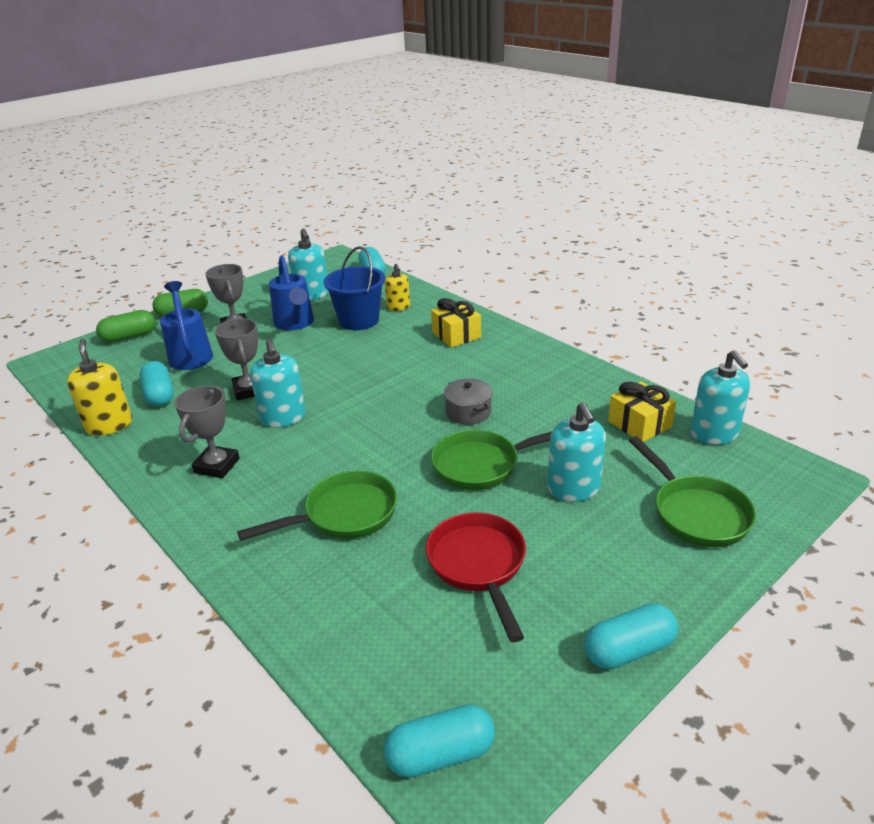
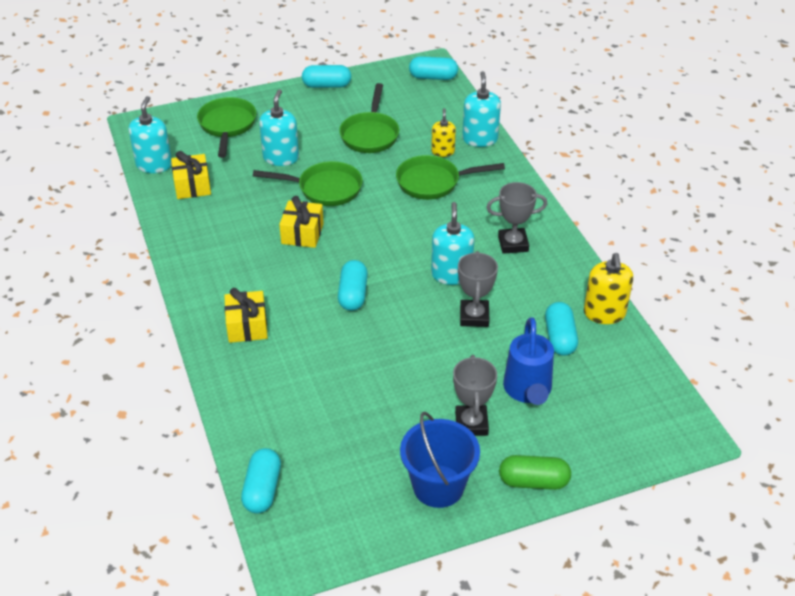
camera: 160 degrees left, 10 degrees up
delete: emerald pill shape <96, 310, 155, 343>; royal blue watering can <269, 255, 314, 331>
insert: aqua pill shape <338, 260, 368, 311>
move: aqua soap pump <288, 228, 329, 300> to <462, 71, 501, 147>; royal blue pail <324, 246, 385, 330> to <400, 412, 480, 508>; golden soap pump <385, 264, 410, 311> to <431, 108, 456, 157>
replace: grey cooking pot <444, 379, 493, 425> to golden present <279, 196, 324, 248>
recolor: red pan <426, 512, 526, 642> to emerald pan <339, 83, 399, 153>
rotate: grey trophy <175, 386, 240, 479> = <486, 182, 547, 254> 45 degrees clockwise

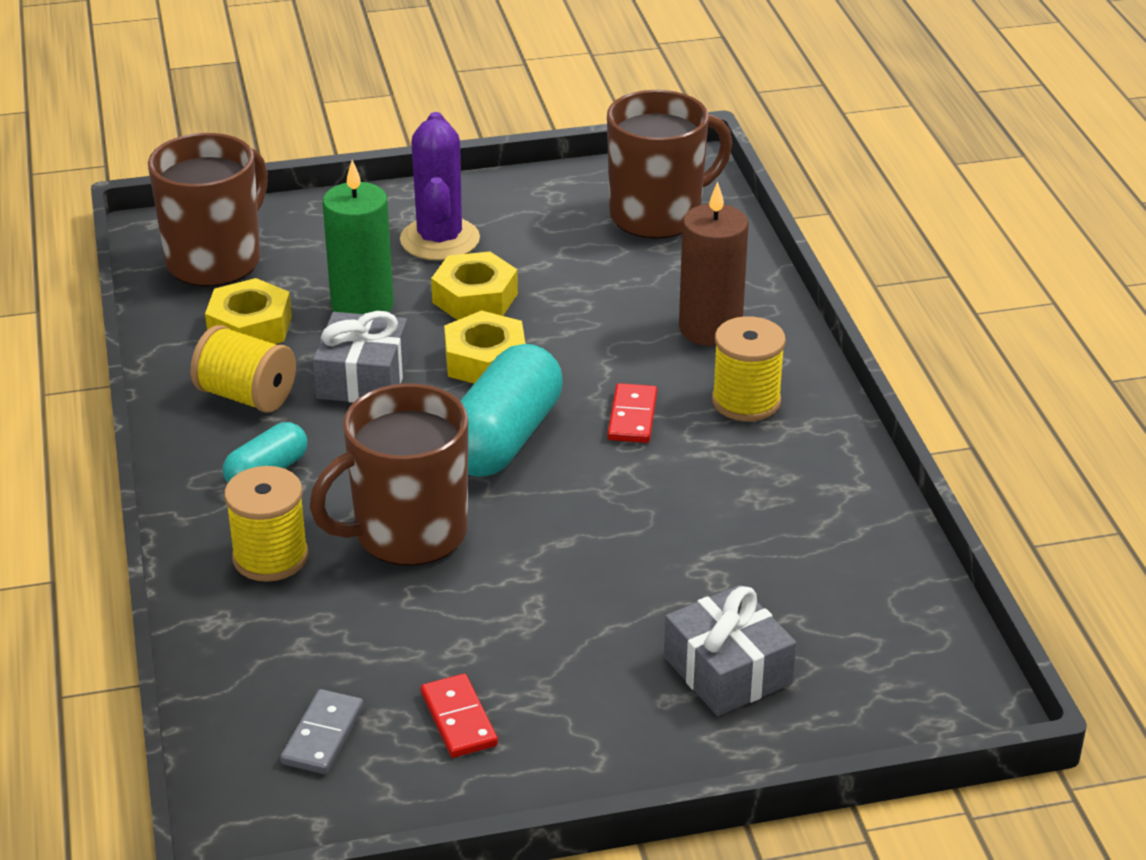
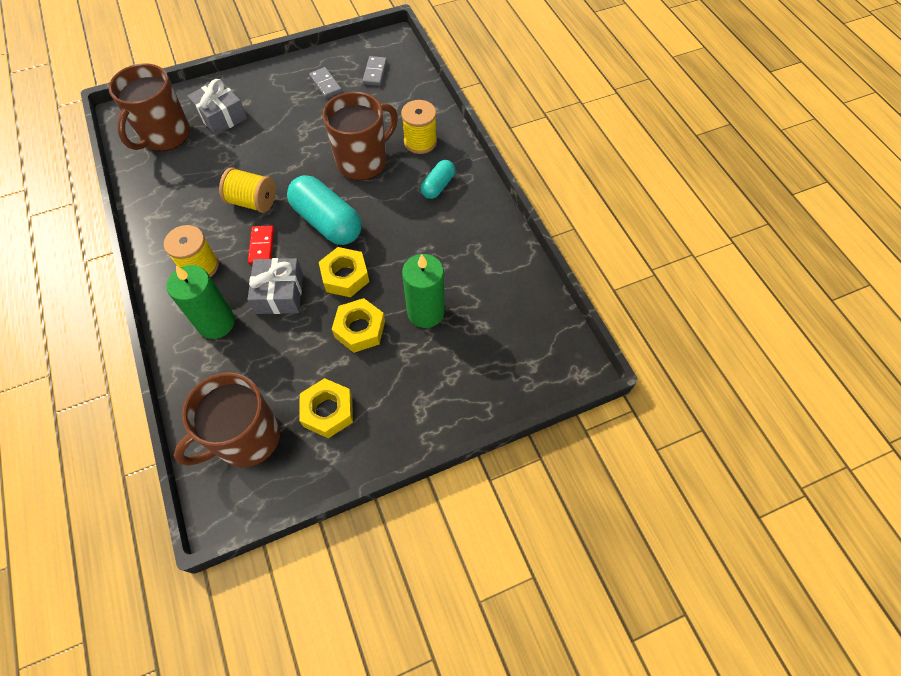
camera: 170 degrees right, 25 degrees up
delete: purple cactus <400, 112, 480, 261>
move: brown coffee mug <148, 133, 268, 287> to <108, 63, 190, 151>; golden spool <190, 325, 296, 413> to <219, 168, 276, 213>; golden hex nut <205, 278, 292, 344> to <299, 378, 353, 438>; grey present <313, 311, 409, 403> to <247, 258, 303, 314>
recolor: red domino <421, 674, 498, 758> to grey domino <309, 67, 342, 98>; brown wax candle <679, 182, 749, 346> to emerald wax candle <166, 265, 235, 339>
rotate: aqua pill shape <460, 344, 563, 477> = <287, 175, 361, 245> 60 degrees counterclockwise

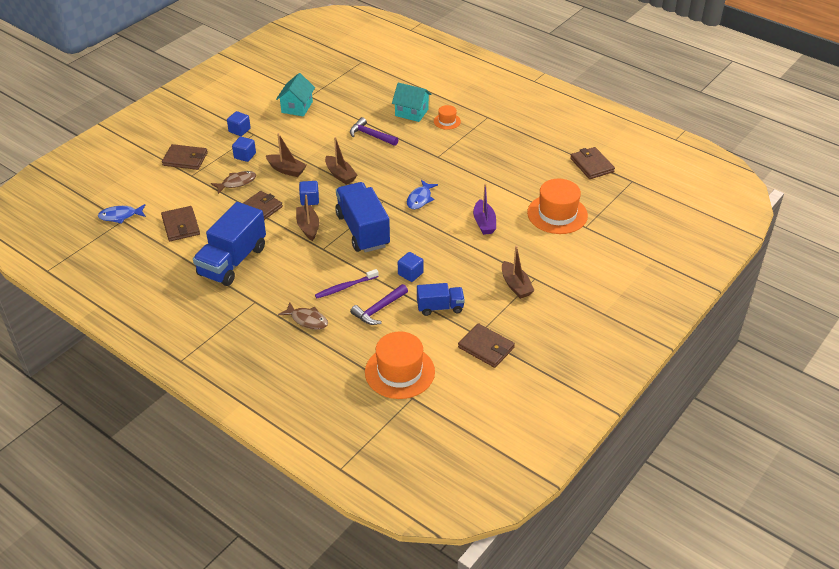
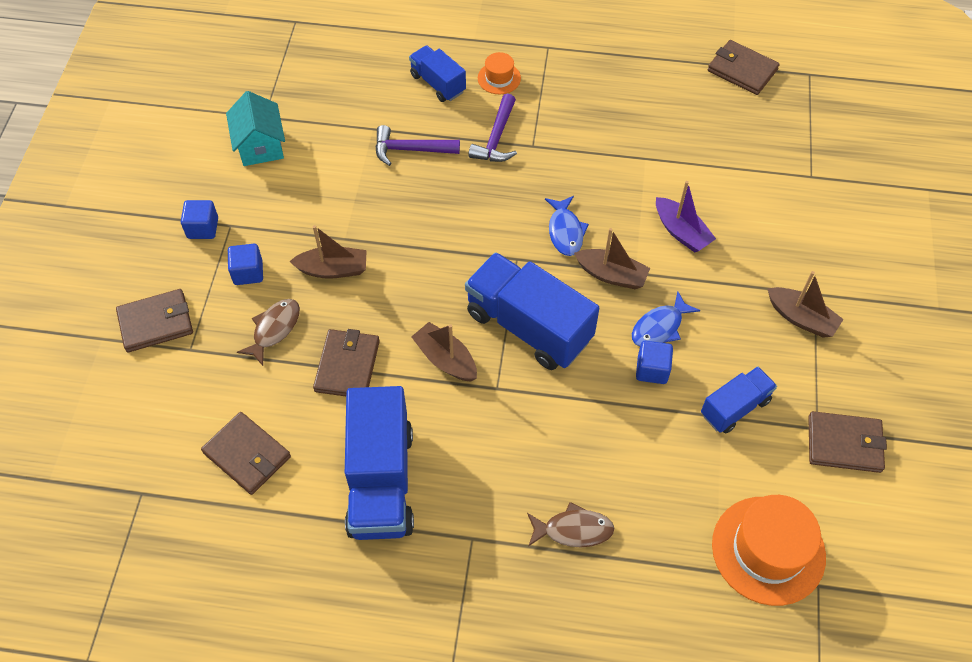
camera: 30 degrees left, 15 degrees up
delete: royal blue block <299, 181, 319, 206>; purple toothbrush <315, 269, 379, 298>; orange tall hat <527, 179, 588, 234>
move: royal blue fish figure <98, 204, 146, 224> to <632, 292, 700, 347>; brown sailboat <325, 137, 357, 185> to <574, 228, 650, 289>; purple hammer <350, 284, 408, 325> to <468, 94, 517, 162>
replace: aqua cottage <392, 83, 432, 122> to royal blue toy truck <409, 45, 466, 102>

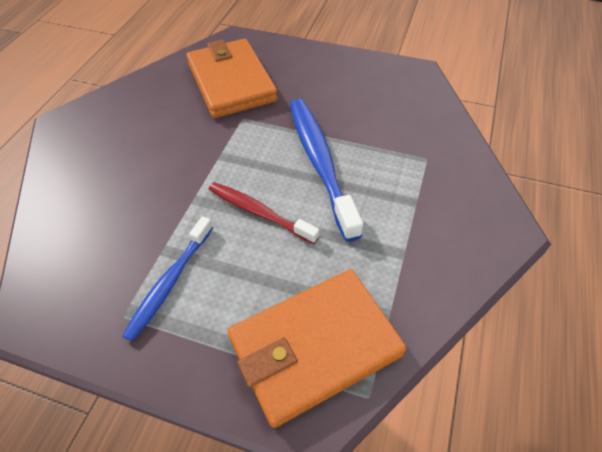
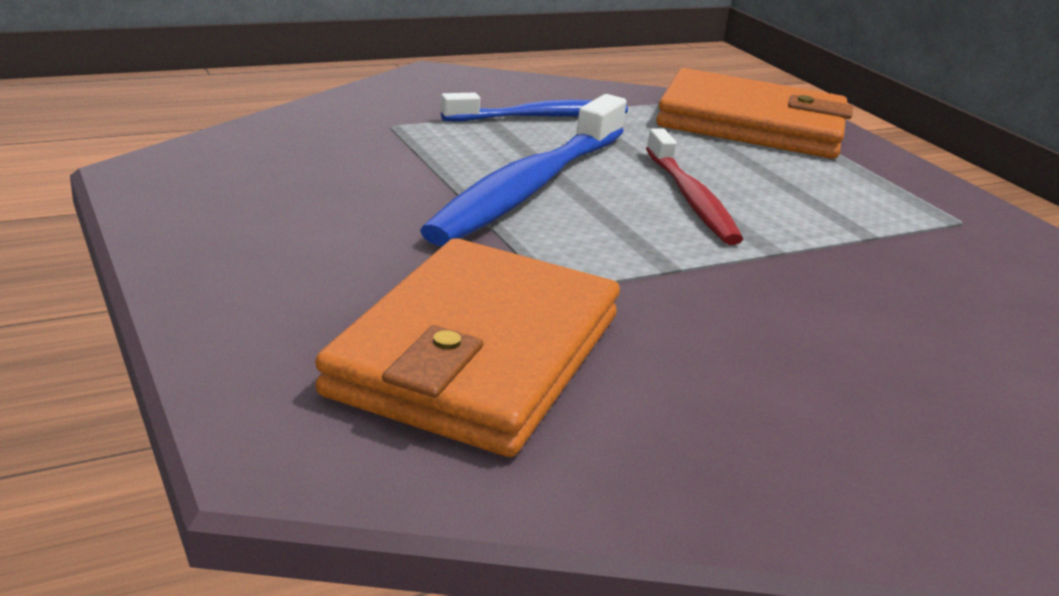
camera: 140 degrees left, 25 degrees down
move: royal blue toothbrush <122, 216, 213, 342> to <441, 92, 628, 121>

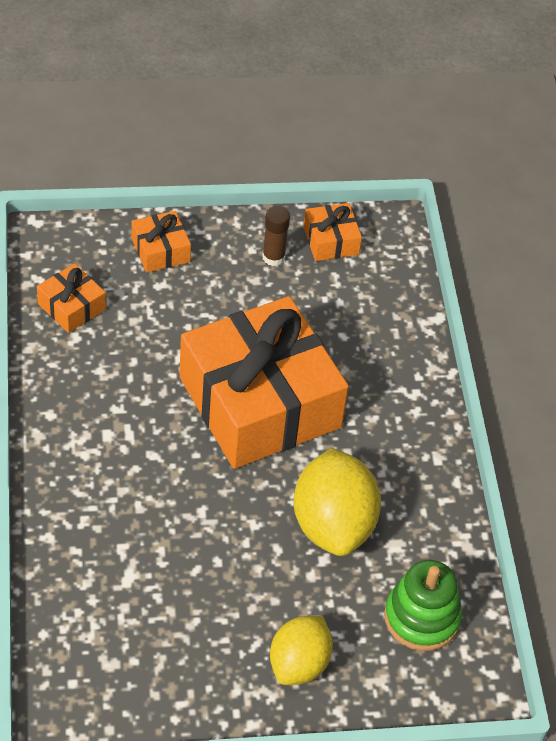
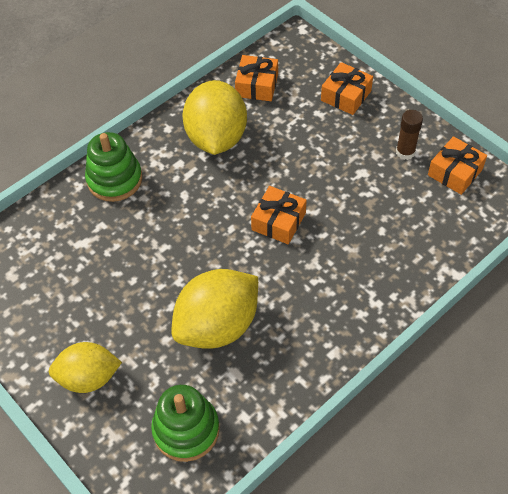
camera: 60 degrees right, 5 degrees up
insert: emerald stacking rings <85, 132, 142, 202>; golden toy lemon <182, 80, 247, 155>
resize: orange present <179, 296, 349, 469> = <251, 186, 307, 244> x0.41

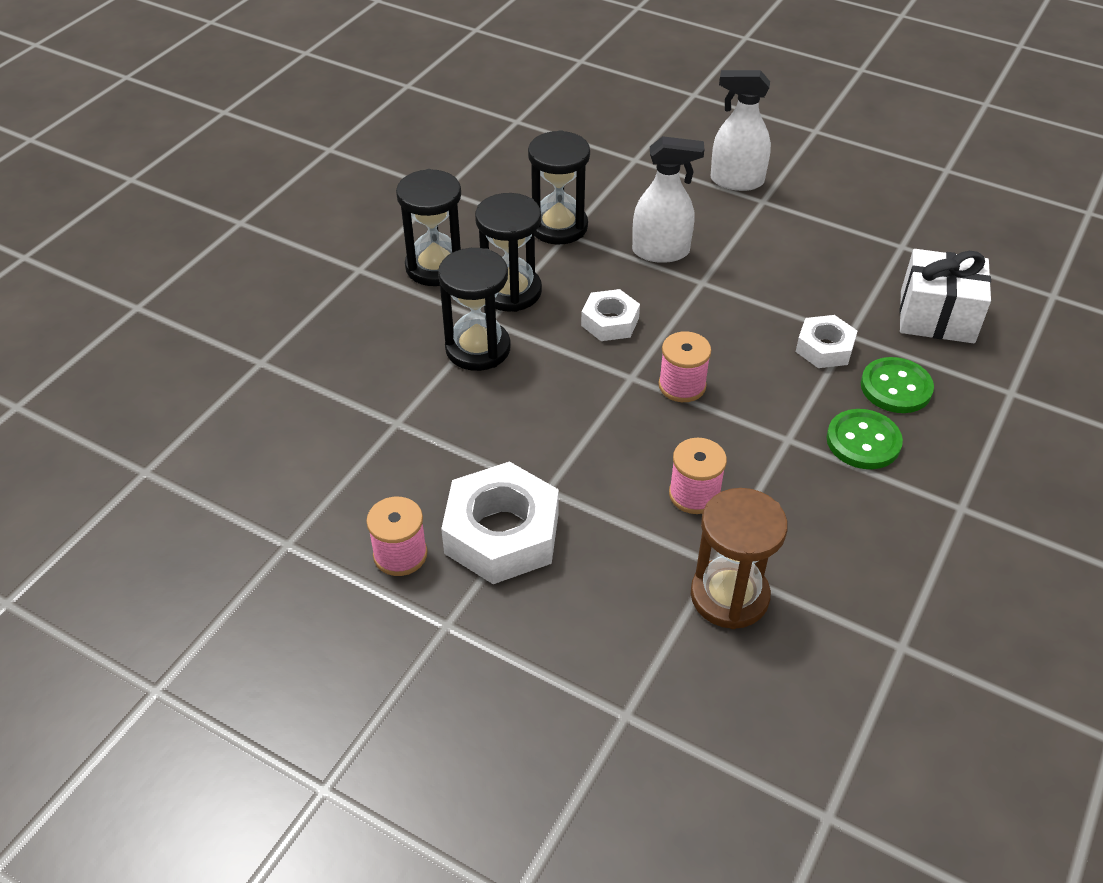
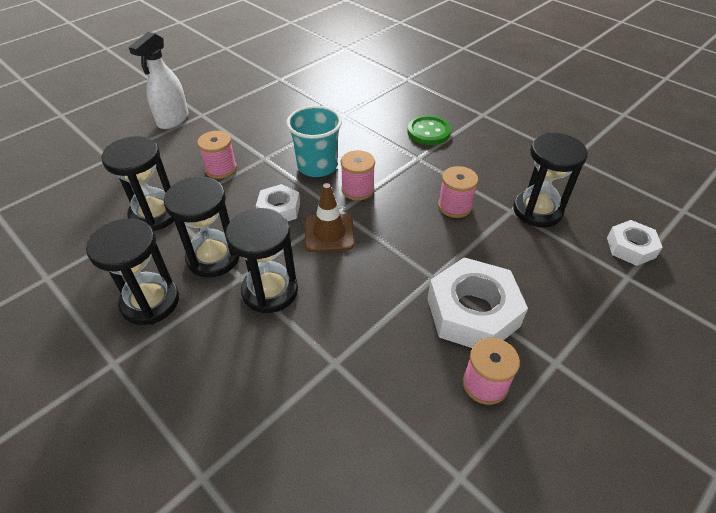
camera: 75 degrees left, 0 degrees up
delete: emerald sewing button <861, 357, 934, 413>; white present <899, 249, 991, 343>
insert: aqua tumbler <287, 106, 342, 177>; brown safety cone <305, 183, 355, 252>
move: white hex nut <796, 315, 857, 368> to <607, 220, 663, 266>
replace: white spray cleaner <632, 136, 704, 263> to rose-pink spool <197, 131, 237, 179>
recolor: brown hourglass <691, 488, 788, 629> to jet-black hourglass <513, 133, 588, 227>

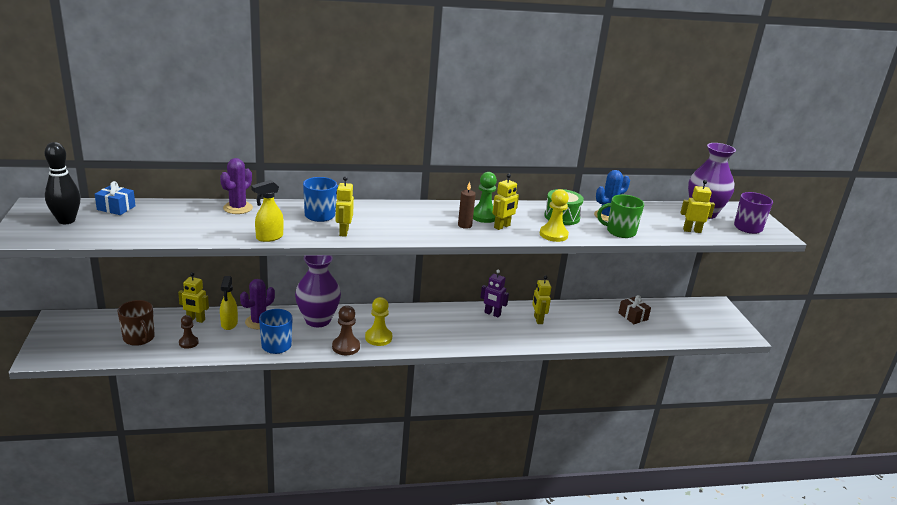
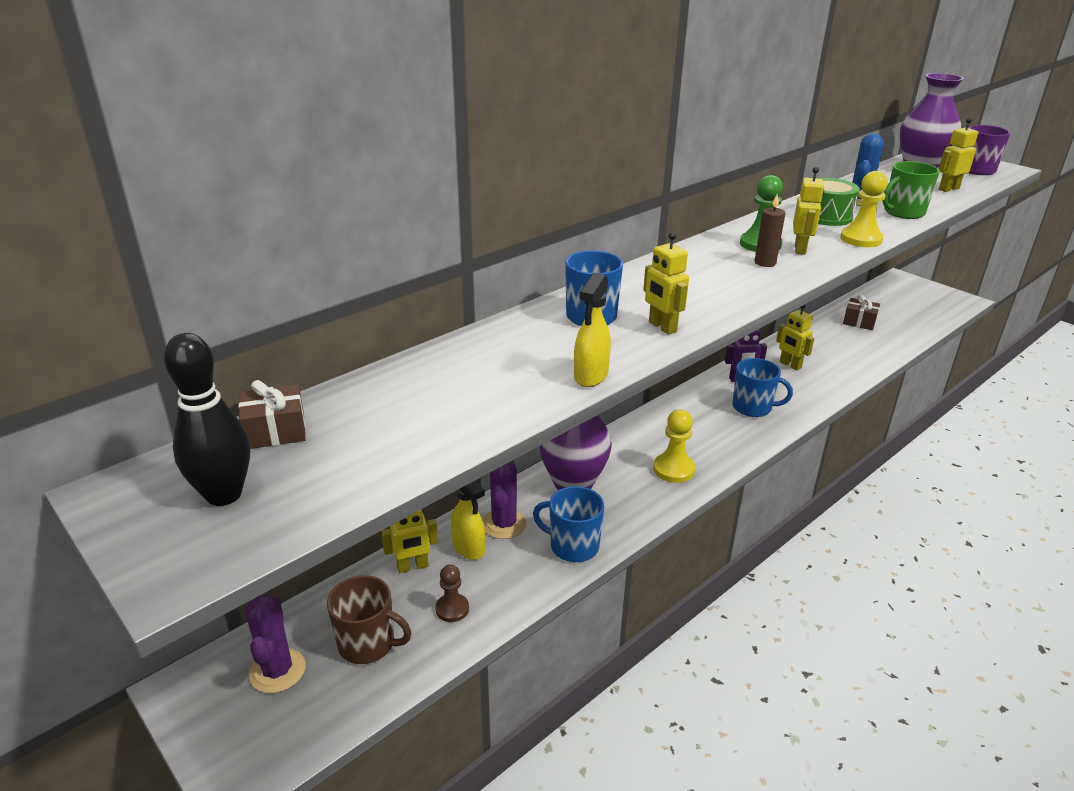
camera: 30 degrees left, 5 degrees up
delete: brown chess pawn <332, 306, 360, 355>
insert: royal blue coffee mug <732, 358, 793, 417>
move: purple cactus <220, 158, 253, 214> to <245, 595, 306, 693>
recolor: royal blue present <95, 181, 136, 215> to brown present <239, 380, 306, 449>

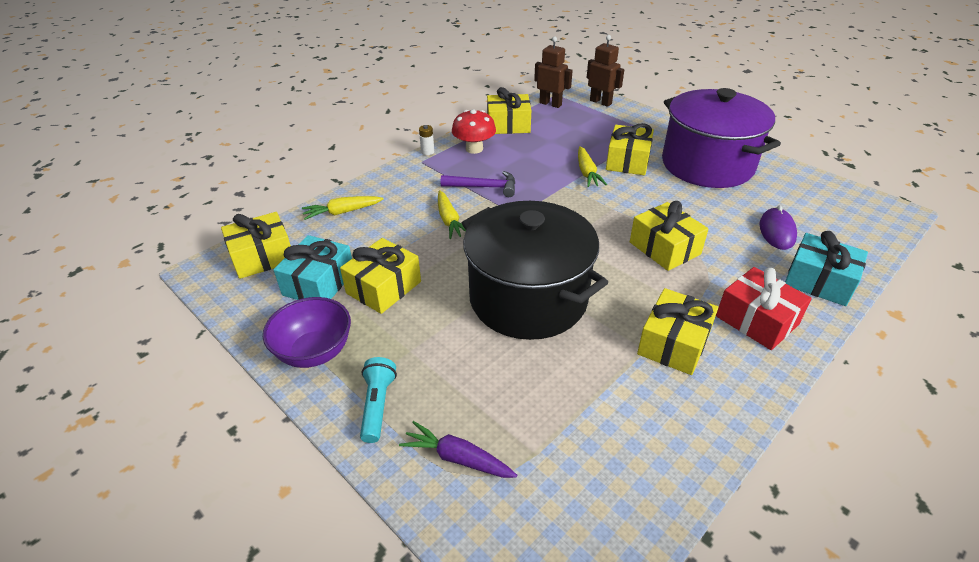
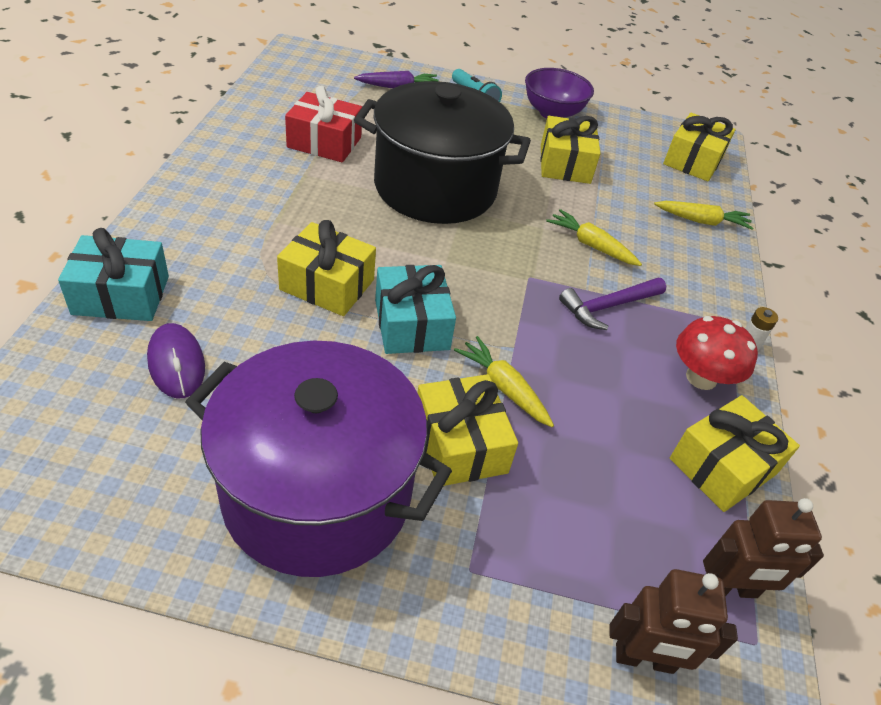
camera: 140 degrees right, 5 degrees up
delete: golden present <637, 288, 718, 375>
move: aqua present <273, 235, 352, 300> to <375, 265, 456, 354>; red present <716, 267, 812, 350> to <285, 86, 362, 163>
rotate: golden toy carrot <302, 196, 383, 220> = <654, 201, 753, 230> 60 degrees clockwise

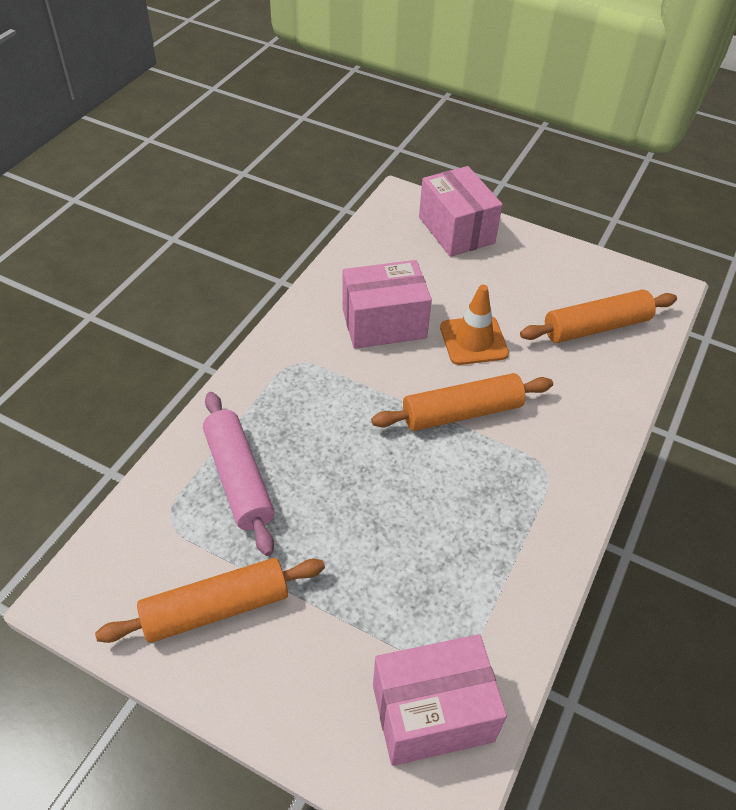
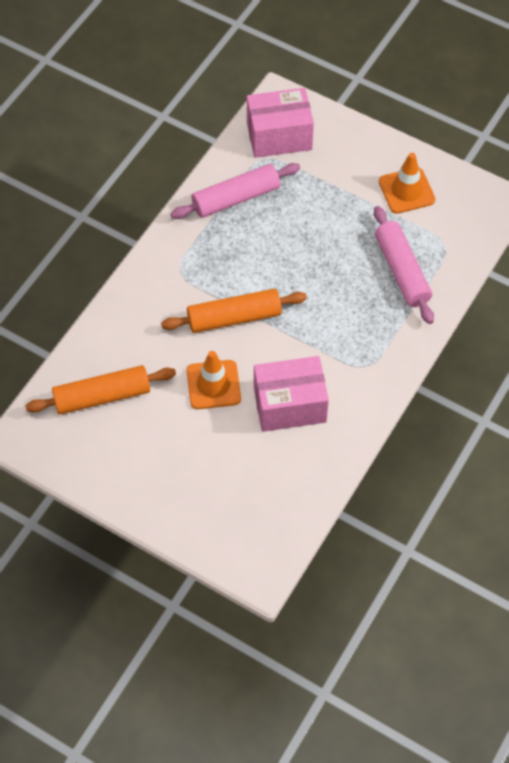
camera: 175 degrees left, 10 degrees up
delete: rose-pink package <419, 166, 503, 257>
insert: rose-pink pastry roller <170, 163, 300, 219>
replace: orange pastry roller <95, 558, 325, 643> to orange safety cone <379, 153, 435, 214>

